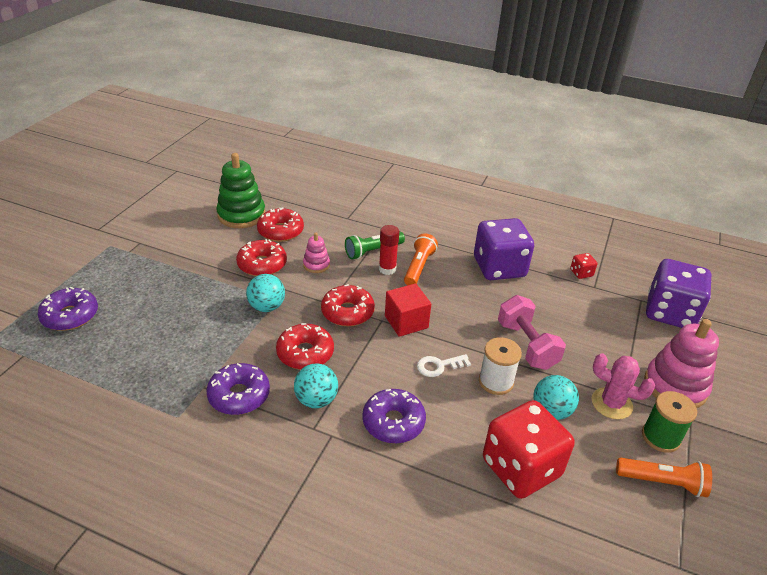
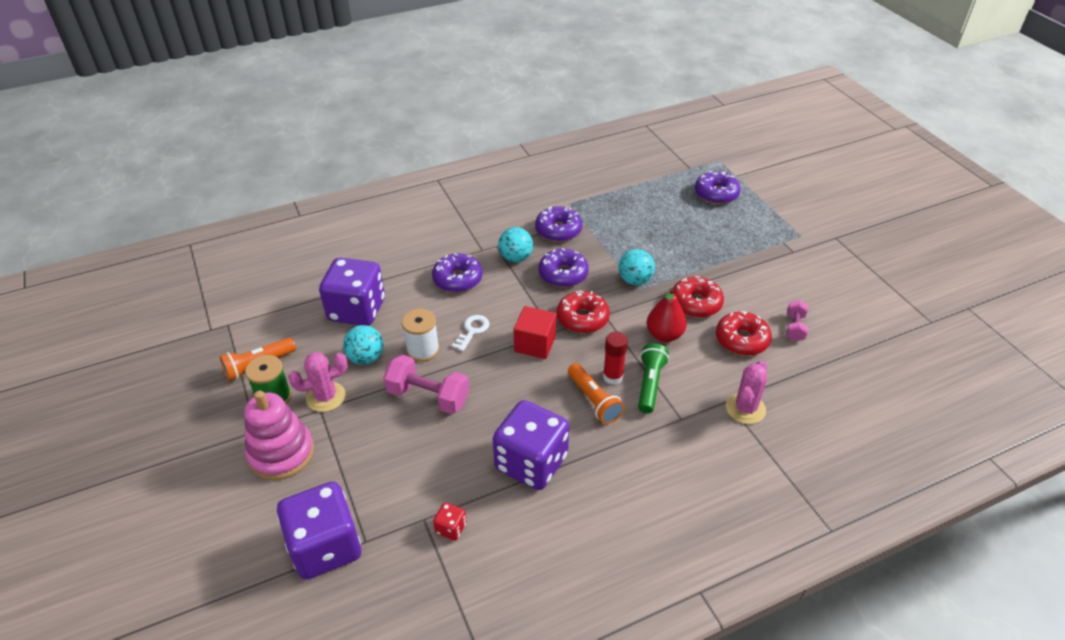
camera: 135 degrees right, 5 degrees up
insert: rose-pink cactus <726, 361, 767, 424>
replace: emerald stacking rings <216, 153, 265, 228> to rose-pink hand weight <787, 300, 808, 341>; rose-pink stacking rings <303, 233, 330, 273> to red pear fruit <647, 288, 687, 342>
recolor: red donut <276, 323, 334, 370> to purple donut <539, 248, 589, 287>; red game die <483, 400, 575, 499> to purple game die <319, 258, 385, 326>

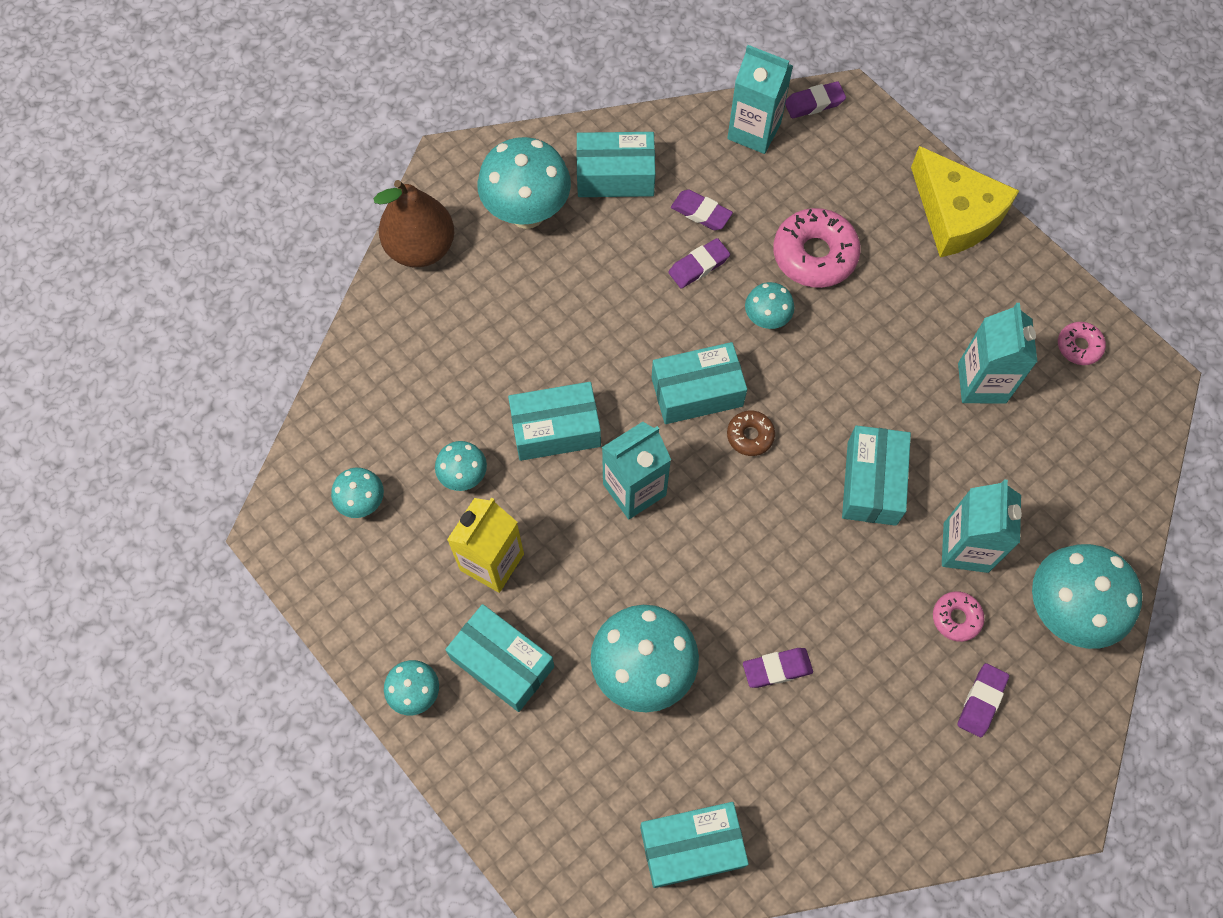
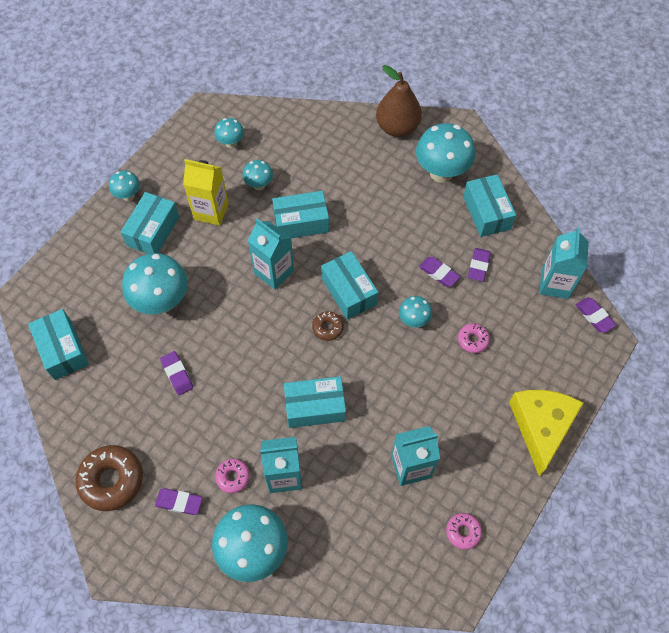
camera: 75 degrees right, 5 degrees down
insert: brown donut <75, 445, 143, 511>
rotate: aqua package <508, 382, 601, 461> = <272, 191, 329, 238> 75 degrees counterclockwise; golden cheese <911, 146, 1019, 257> = <509, 390, 584, 476> 150 degrees clockwise
resize: rose-pink donut <773, 208, 861, 288> = <458, 323, 490, 353> x0.53

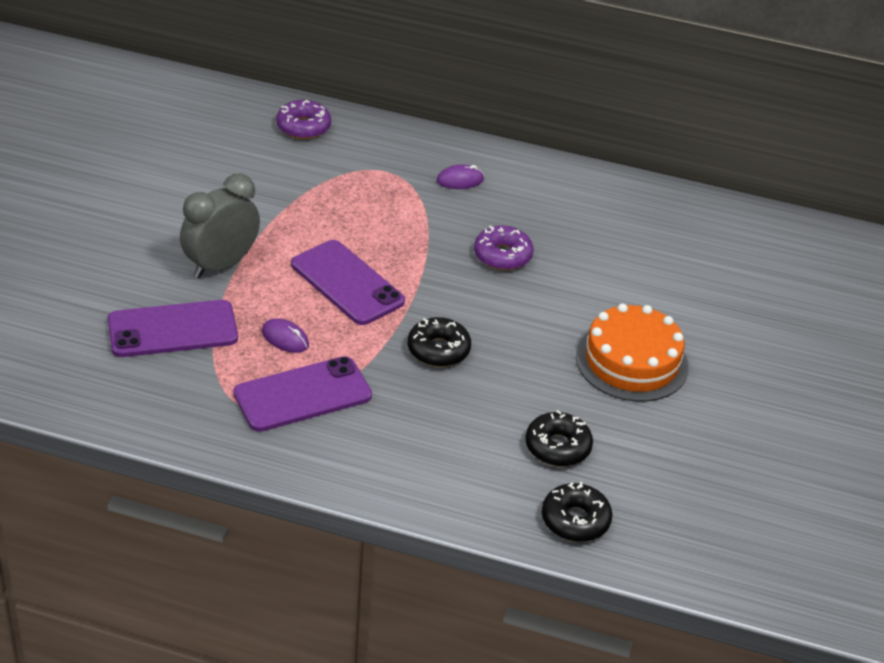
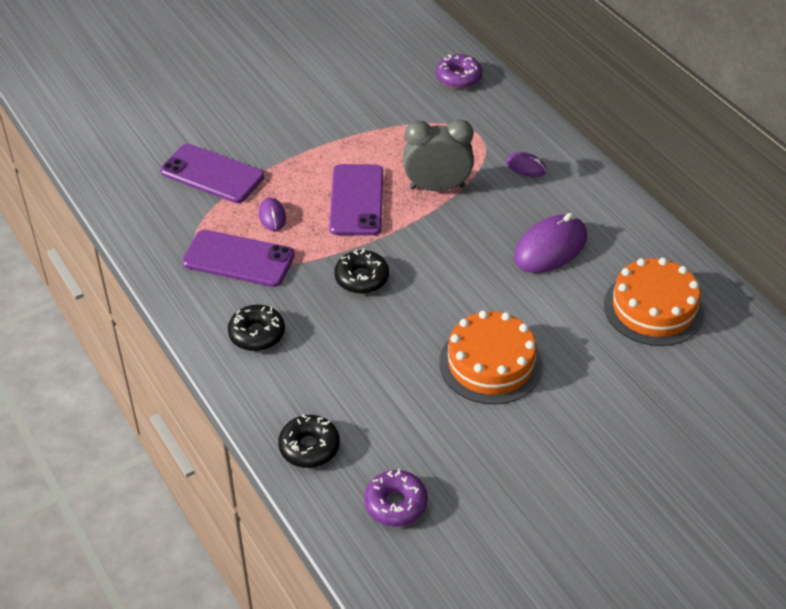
camera: 45 degrees right, 5 degrees up
insert: purple mouse <514, 213, 587, 273>; orange cake <604, 258, 704, 346>
move: grey clock <180, 173, 260, 278> to <403, 119, 474, 191>; purple donut <474, 226, 534, 270> to <364, 469, 428, 527>; jet-black donut <525, 410, 593, 466> to <228, 305, 285, 351>

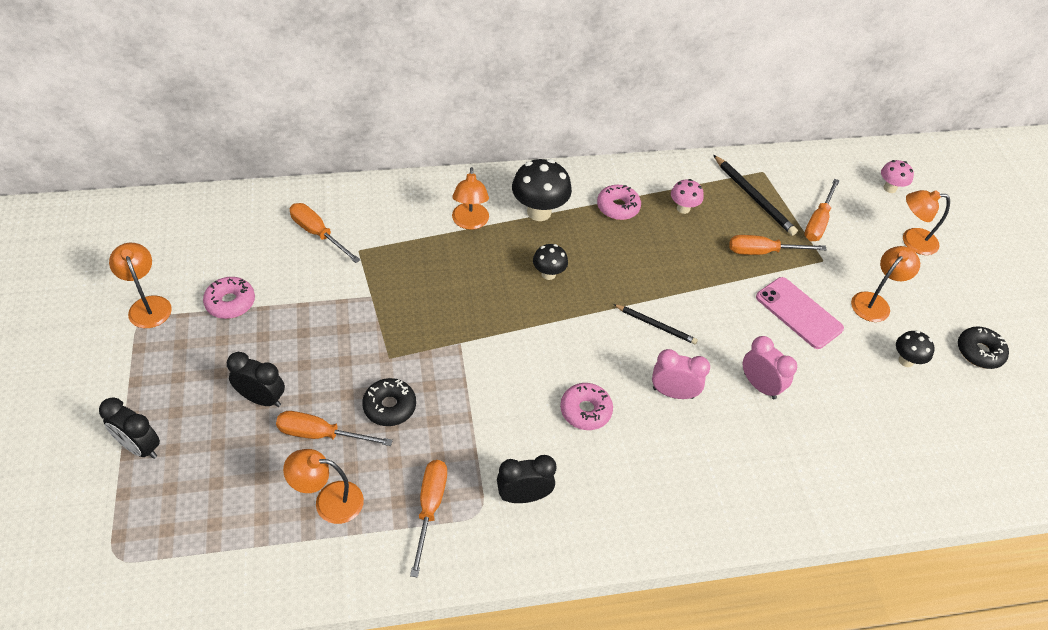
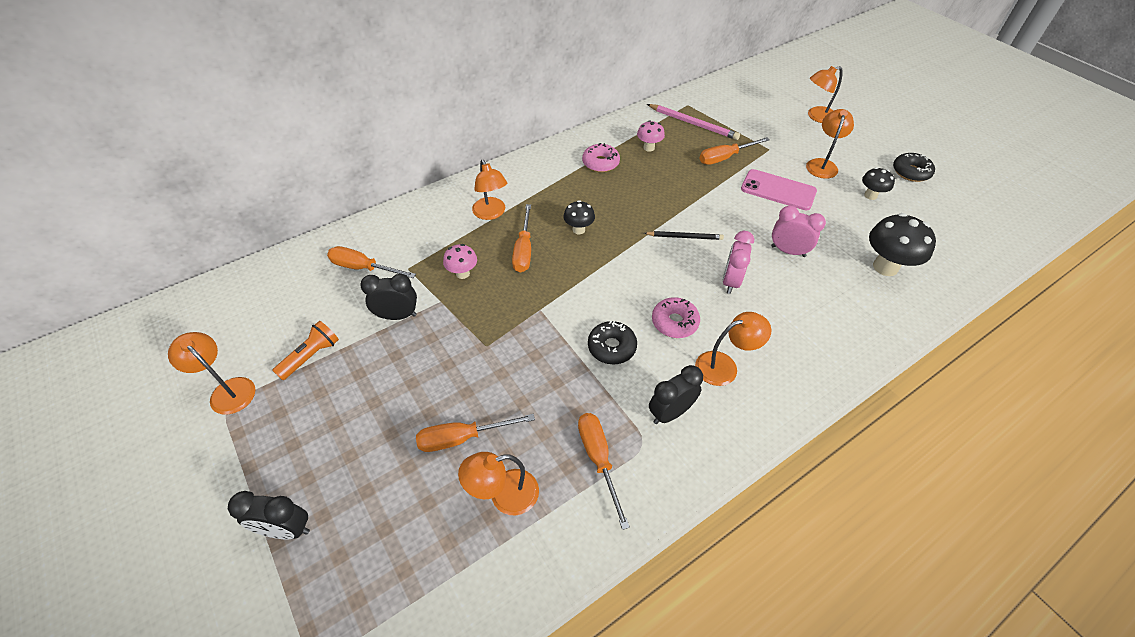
camera: 20 degrees left, 0 degrees up
insert: orange desk lamp <695, 312, 771, 386>
move: jet-black clock <227, 352, 285, 407> to <360, 274, 417, 320>; jet-black donut <362, 378, 416, 426> to <588, 321, 637, 365>; jet-black toadstool <512, 159, 572, 221> to <869, 213, 936, 276>; orange screwdriver <804, 179, 840, 241> to <512, 204, 531, 273>; rose-pink toadstool <881, 160, 914, 193> to <443, 244, 477, 279>
replace: rose-pink donut <203, 277, 255, 319> to orange pocket torch <272, 321, 339, 380>
recolor: jet-black lead pencil <713, 155, 798, 236> to rose-pink lead pencil <647, 104, 740, 140>
rotate: rose-pink clock <652, 349, 710, 399> = <723, 231, 754, 294> 60 degrees counterclockwise

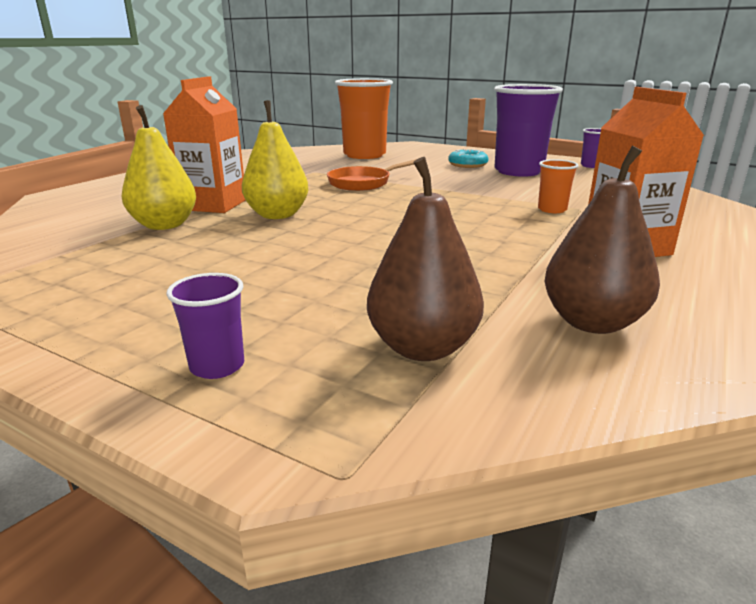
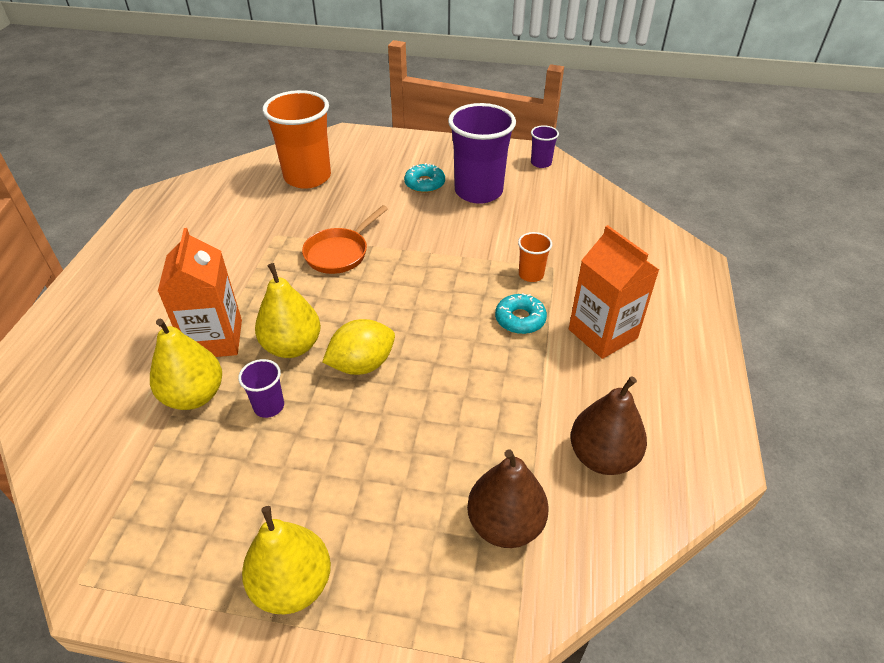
camera: 20 degrees left, 20 degrees up
insert: golden pear fruit <242, 506, 331, 615>; golden toy lemon <322, 319, 395, 375>; aqua donut <495, 293, 547, 334>
move: purple tumbler <166, 273, 244, 379> to <238, 359, 284, 418>

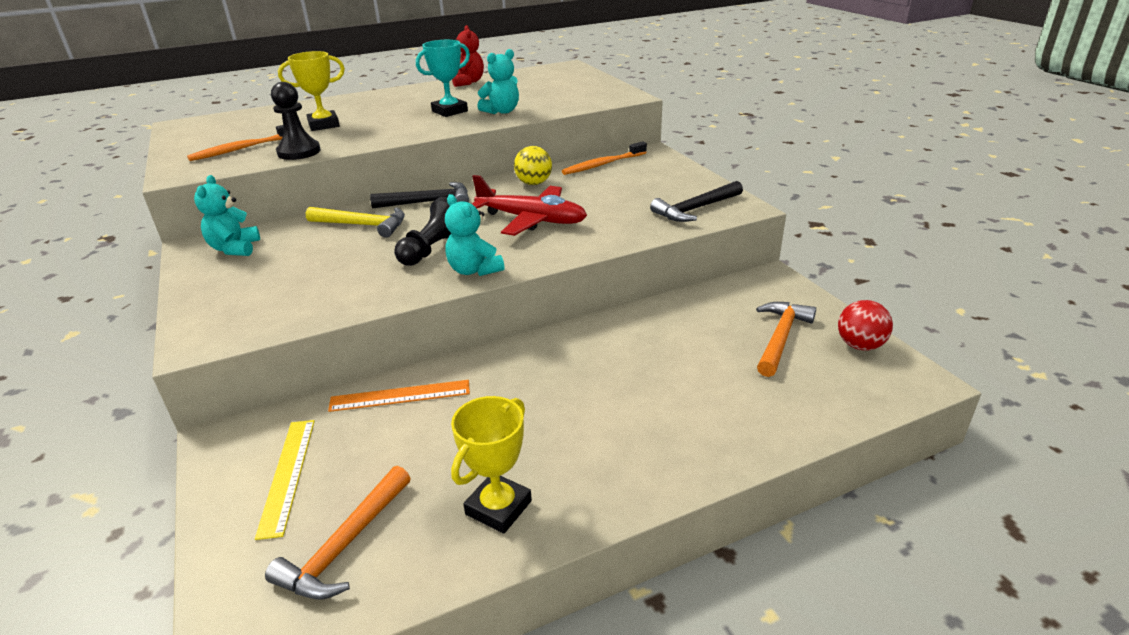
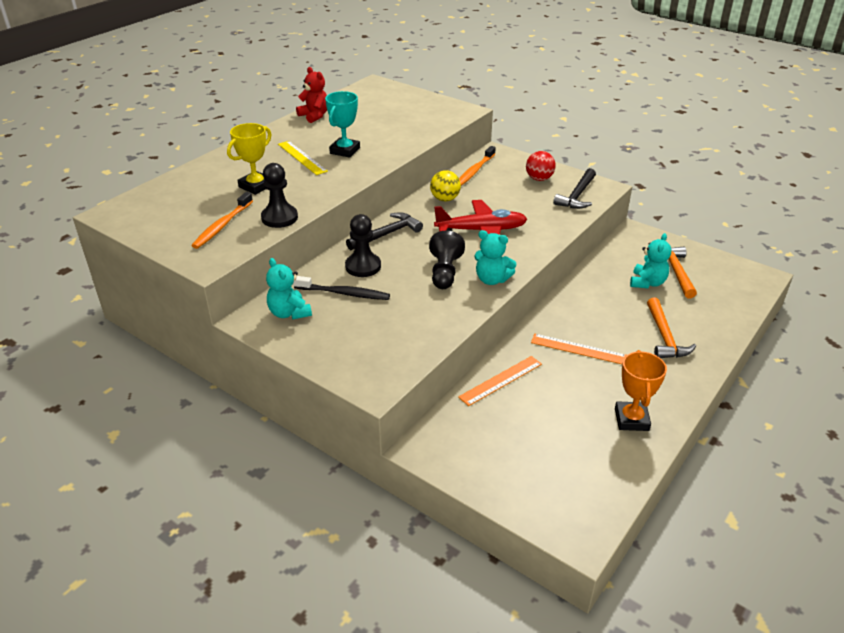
camera: 30 degrees left, 5 degrees up
insert: jet-black toothbrush <293, 276, 390, 300>; orange measuring stick <531, 334, 627, 364>
move: golden measuring stick <255, 420, 315, 540> to <278, 141, 328, 175>; orange hammer <265, 466, 411, 600> to <647, 298, 696, 358>; aqua teddy <477, 49, 519, 114> to <630, 233, 671, 288>; red ball <838, 300, 893, 351> to <526, 151, 556, 181>
replace: golden hammer <306, 207, 405, 238> to jet-black chess pawn <345, 214, 381, 277>
recolor: golden trophy <451, 396, 532, 534> to orange trophy <615, 350, 667, 431>

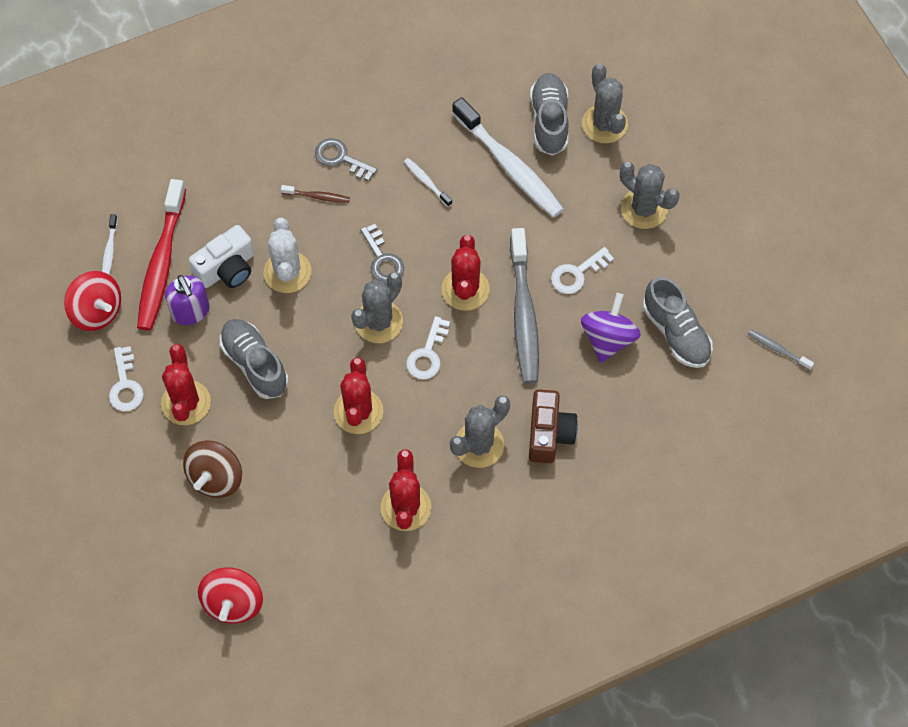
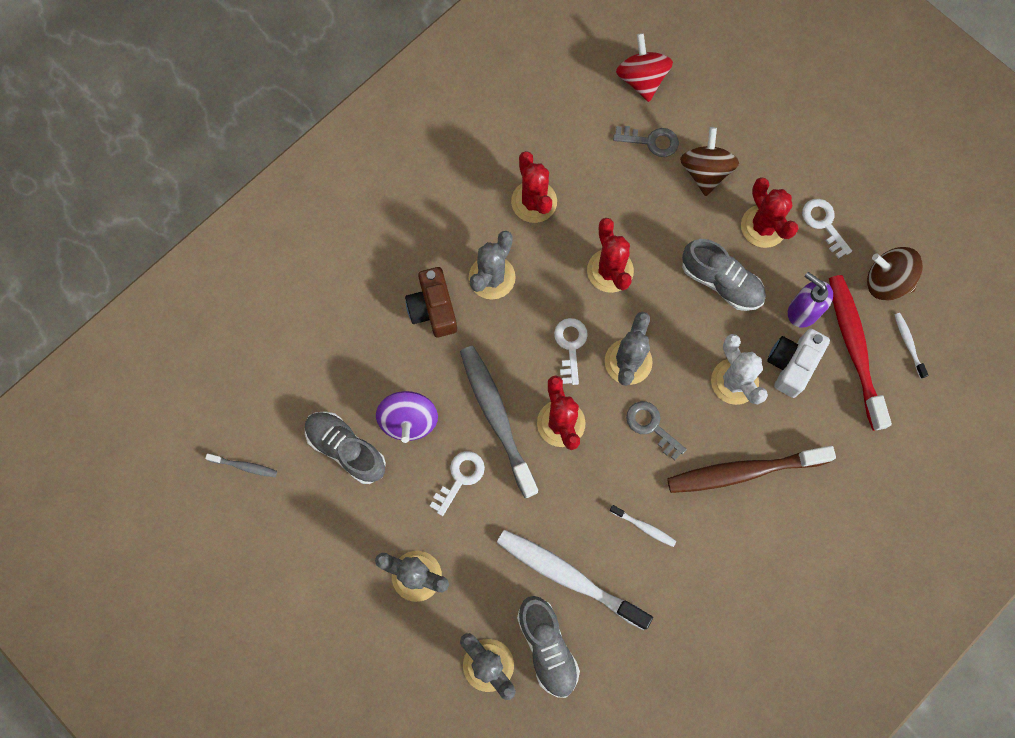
camera: 160 degrees right, 10 degrees up
move: grey door key <315, 138, 377, 181> to <613, 126, 679, 157>
recolor: red whirligig <64, 271, 121, 331> to brown whirligig <867, 247, 923, 301>
resize: brown toothbrush <281, 185, 350, 203> = <667, 446, 836, 493> x2.30

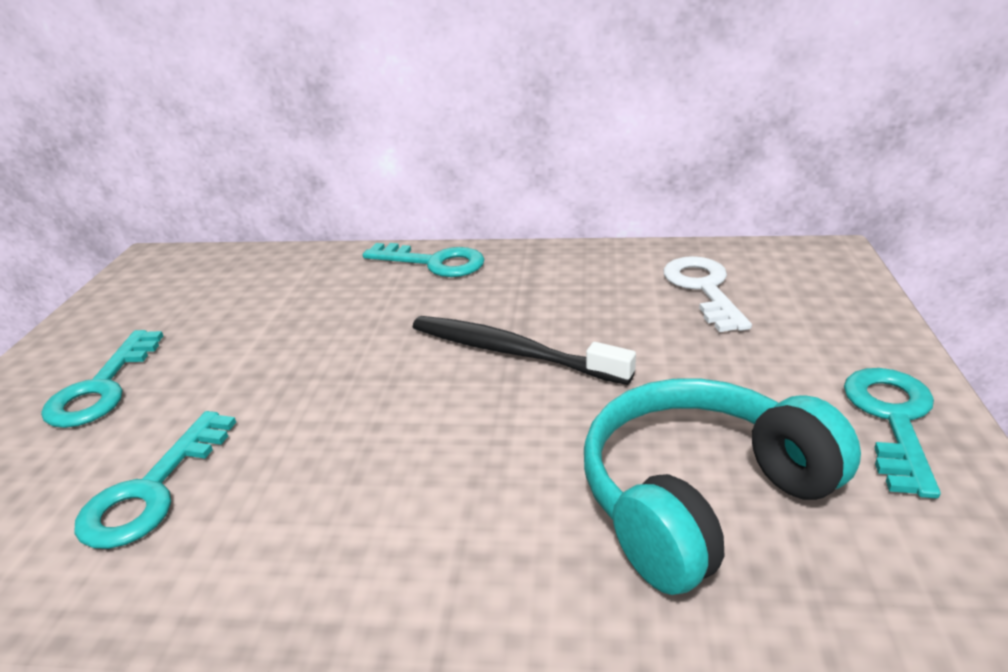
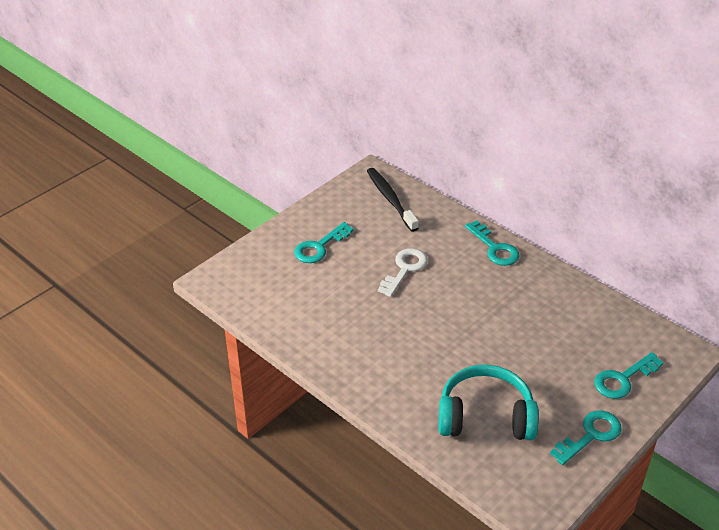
camera: 35 degrees right, 10 degrees up
move: aqua door key <74, 411, 236, 549> to <594, 352, 664, 399>; jet-black toothbrush <413, 316, 636, 385> to <367, 168, 419, 232>; white door key <663, 256, 752, 332> to <378, 248, 428, 297>

